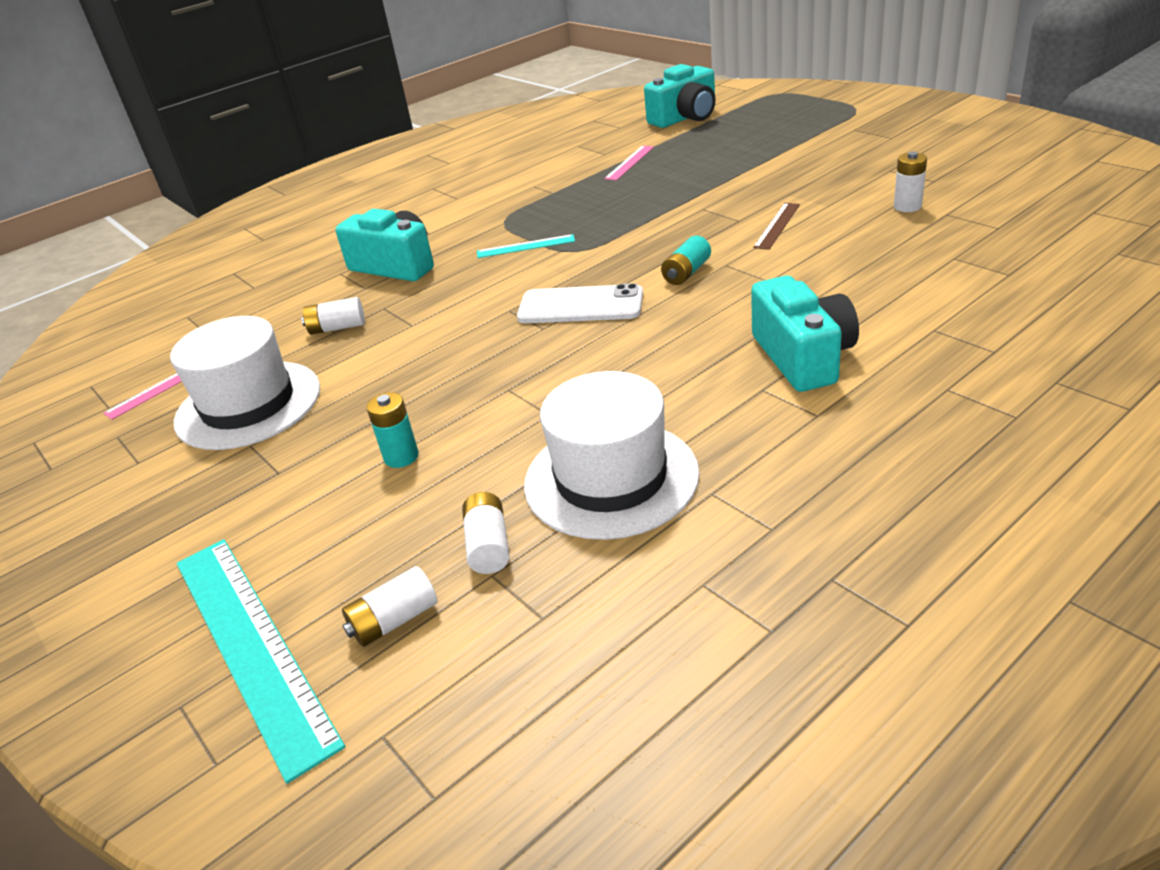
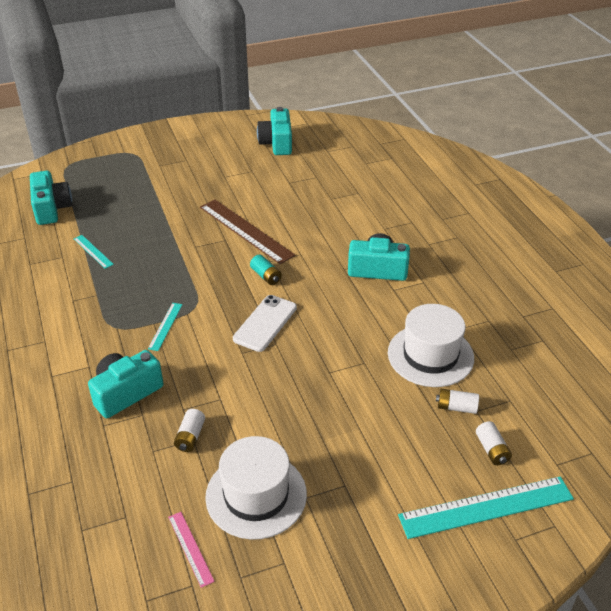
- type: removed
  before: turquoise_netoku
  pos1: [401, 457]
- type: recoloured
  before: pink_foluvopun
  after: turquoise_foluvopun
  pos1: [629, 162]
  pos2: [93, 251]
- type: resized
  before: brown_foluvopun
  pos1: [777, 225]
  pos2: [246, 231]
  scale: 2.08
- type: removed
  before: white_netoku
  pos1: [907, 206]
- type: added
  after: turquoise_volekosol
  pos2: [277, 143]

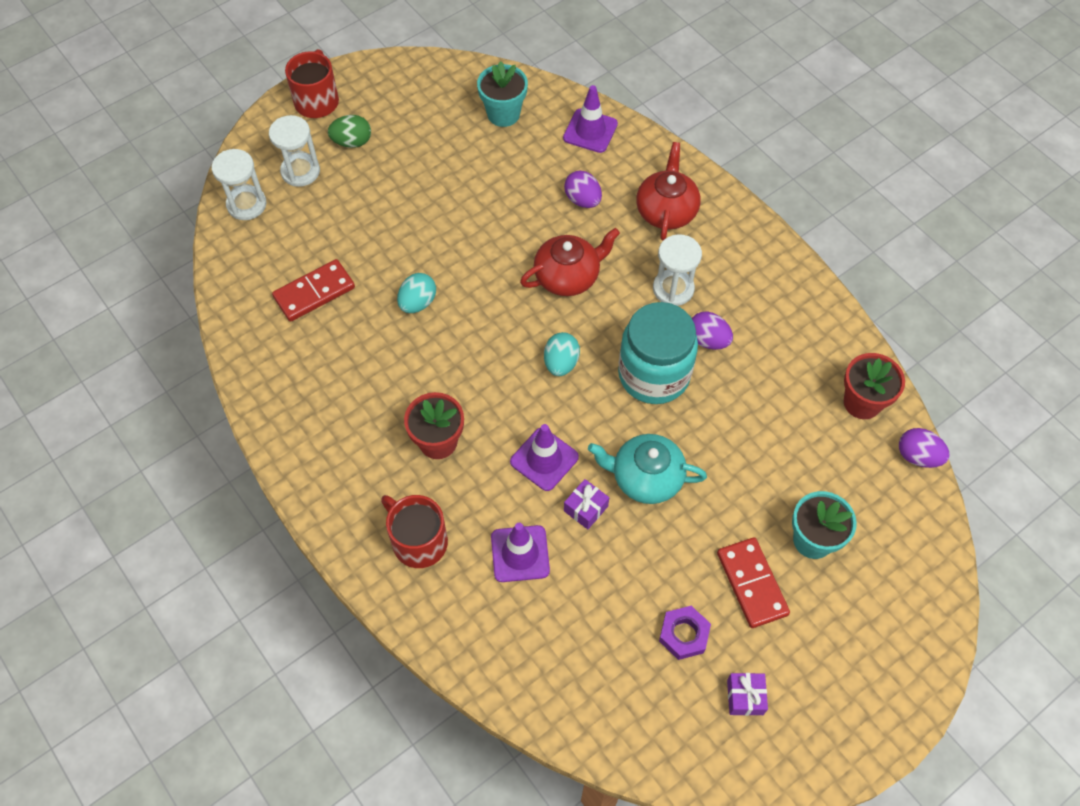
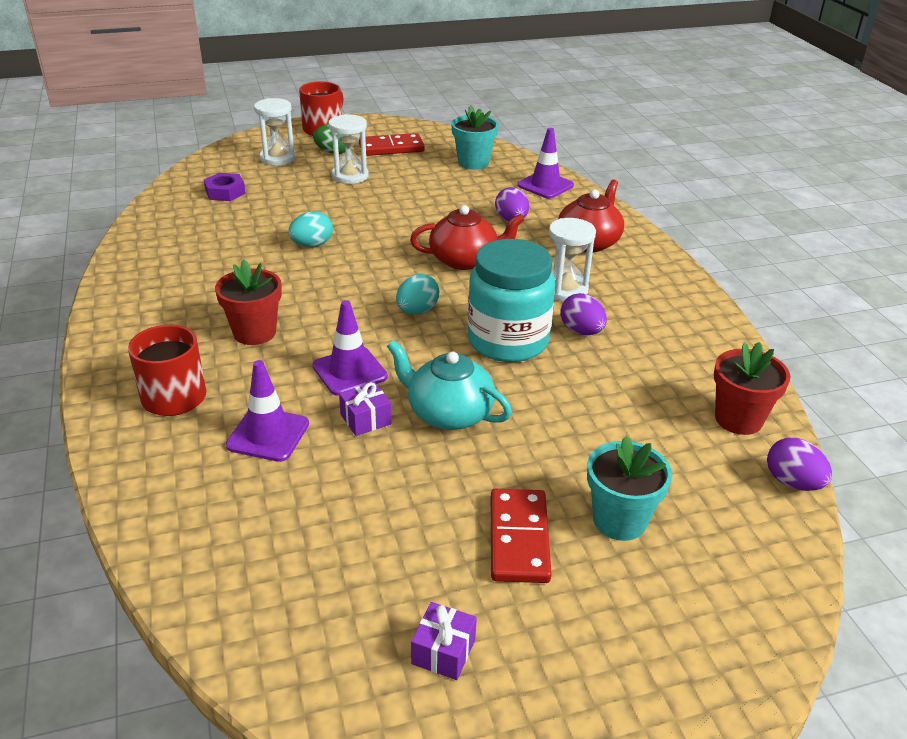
- type: moved
  before: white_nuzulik
  pos1: [246, 204]
  pos2: [350, 176]
- type: moved
  before: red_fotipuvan
  pos1: [314, 292]
  pos2: [391, 148]
- type: moved
  before: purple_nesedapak
  pos1: [684, 634]
  pos2: [225, 192]

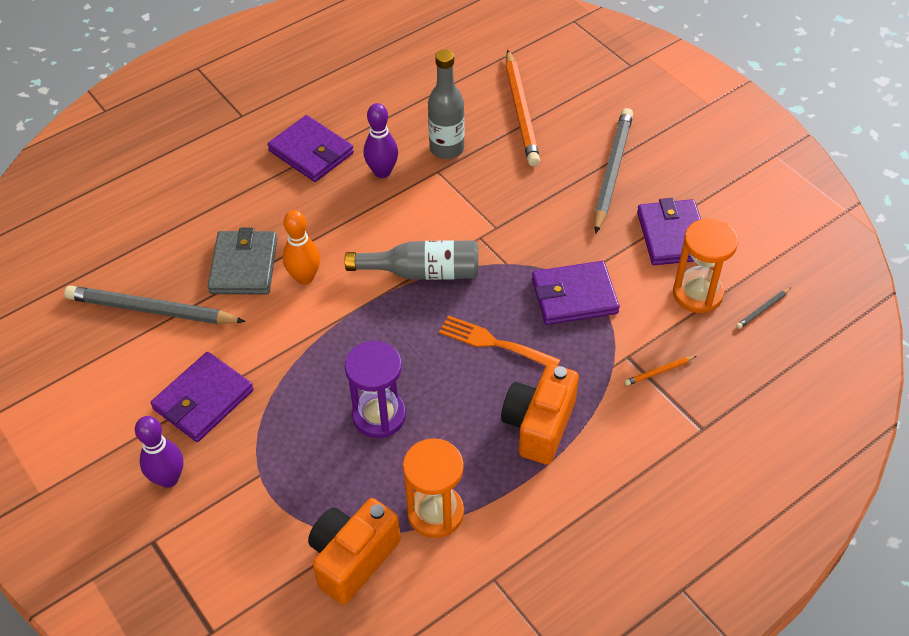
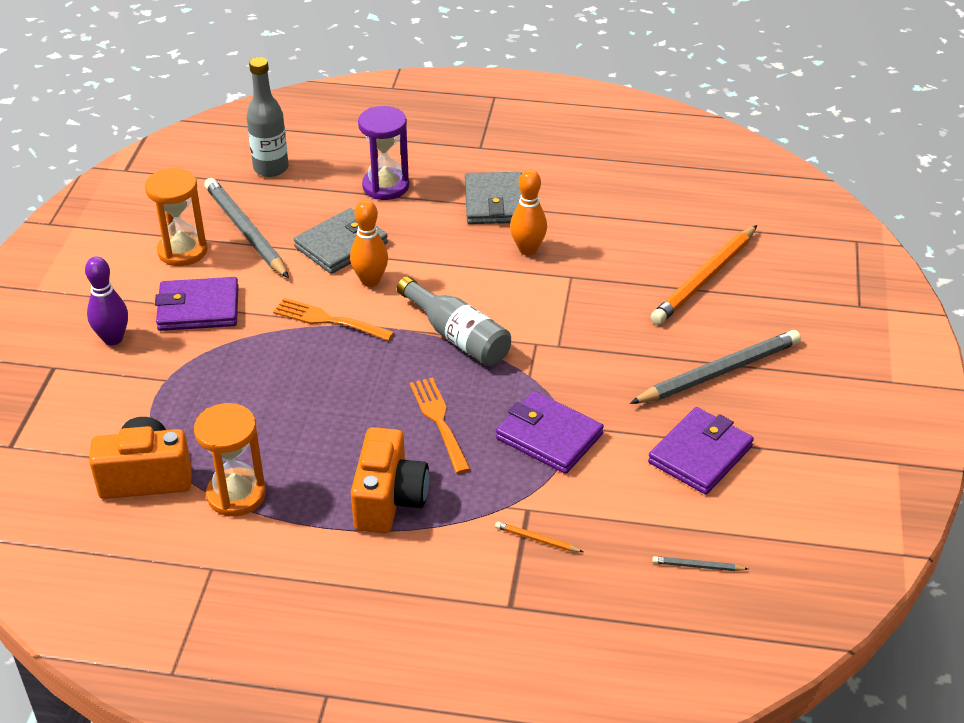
- type: recoloured
  before: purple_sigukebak
  after: grey_sigukebak
  pos1: [311, 152]
  pos2: [494, 202]
- type: moved
  before: purple_nuzulik
  pos1: [379, 415]
  pos2: [385, 186]
- type: recoloured
  before: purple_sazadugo
  after: orange_sazadugo
  pos1: [382, 172]
  pos2: [527, 249]
- type: moved
  before: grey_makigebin
  pos1: [447, 149]
  pos2: [271, 168]
- type: turned
  before: orange_volekosol
  pos1: [539, 425]
  pos2: [389, 500]
  turn: 120
- type: moved
  before: orange_nuzulik
  pos1: [697, 294]
  pos2: [182, 251]
- type: added
  after: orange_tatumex
  pos2: [329, 320]

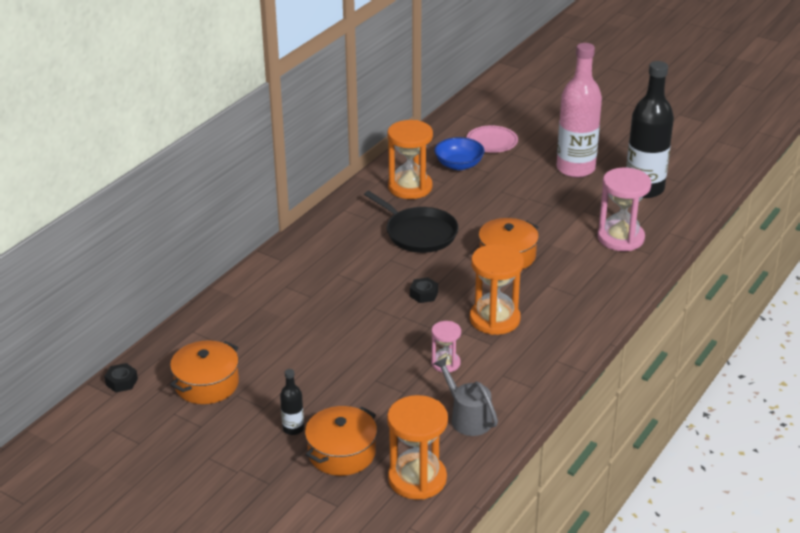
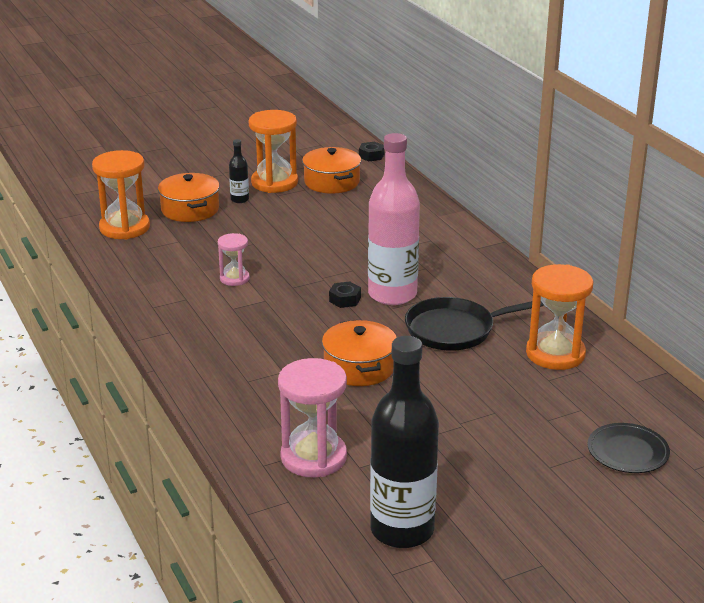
- type: removed
  before: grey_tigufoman
  pos1: [467, 417]
- type: removed
  before: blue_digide
  pos1: [459, 165]
- type: recoloured
  before: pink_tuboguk
  after: black_tuboguk
  pos1: [492, 141]
  pos2: [627, 451]
- type: moved
  before: orange_nuzulik
  pos1: [494, 319]
  pos2: [274, 183]
- type: moved
  before: pink_makigebin
  pos1: [575, 168]
  pos2: [392, 294]

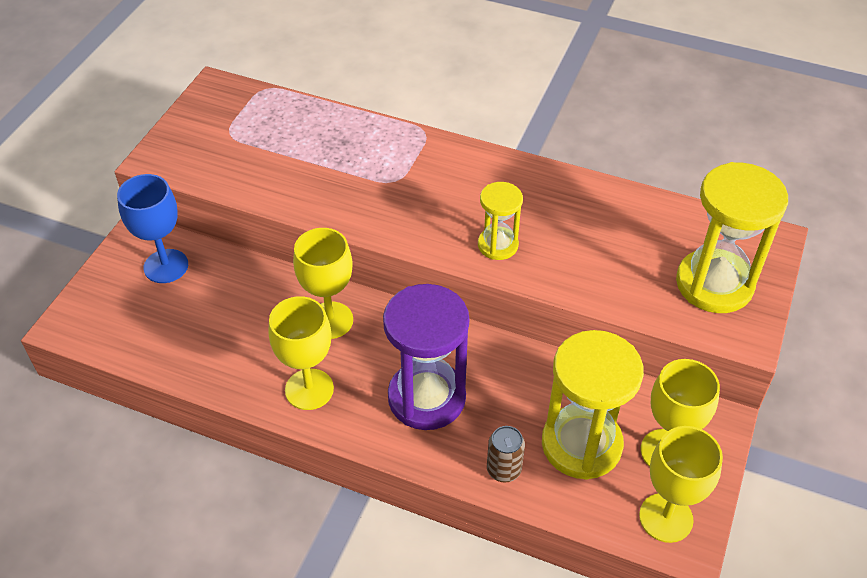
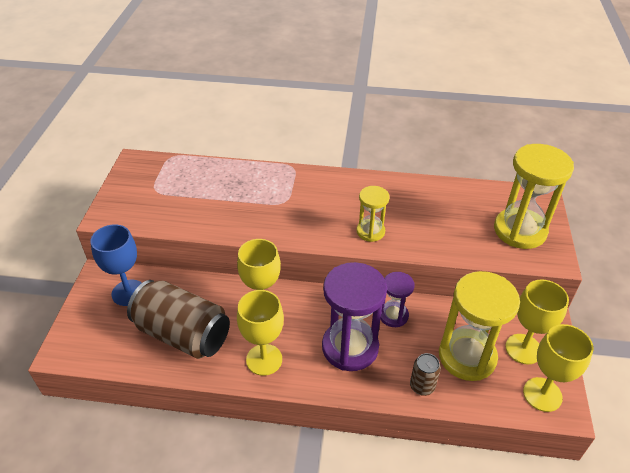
- type: added
  after: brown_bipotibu
  pos2: [183, 334]
- type: added
  after: purple_nuzulik
  pos2: [393, 315]

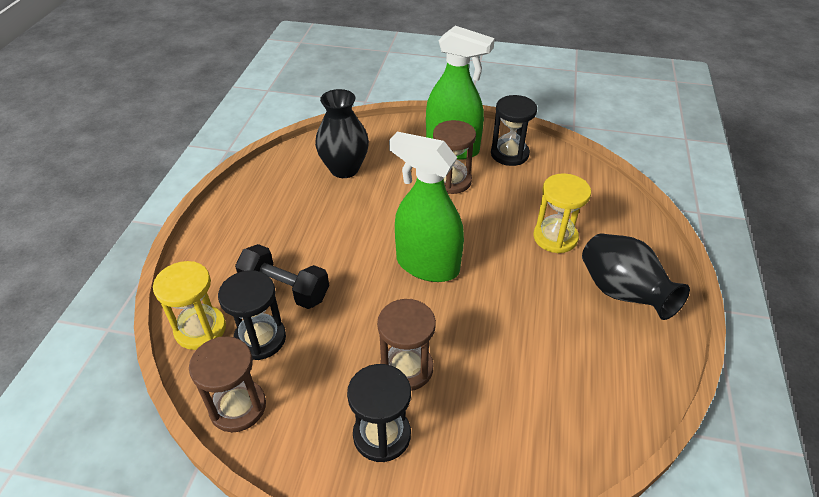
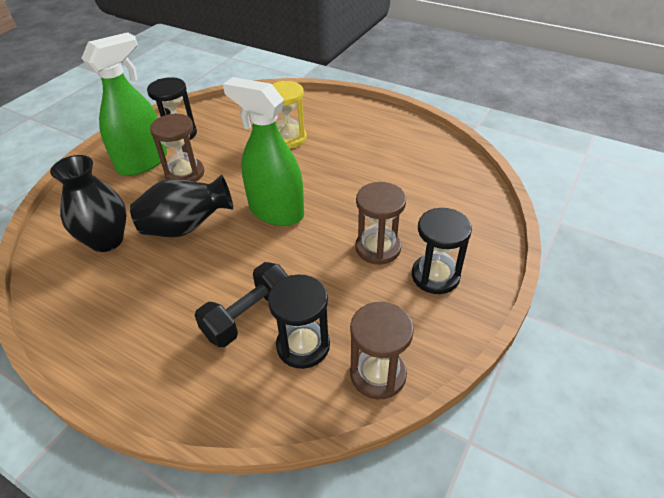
- type: removed
  before: yellow_nuzulik
  pos1: [200, 329]
- type: turned
  before: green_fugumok
  pos1: [427, 265]
  pos2: [276, 211]
  turn: 75
- type: moved
  before: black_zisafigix
  pos1: [621, 293]
  pos2: [186, 227]

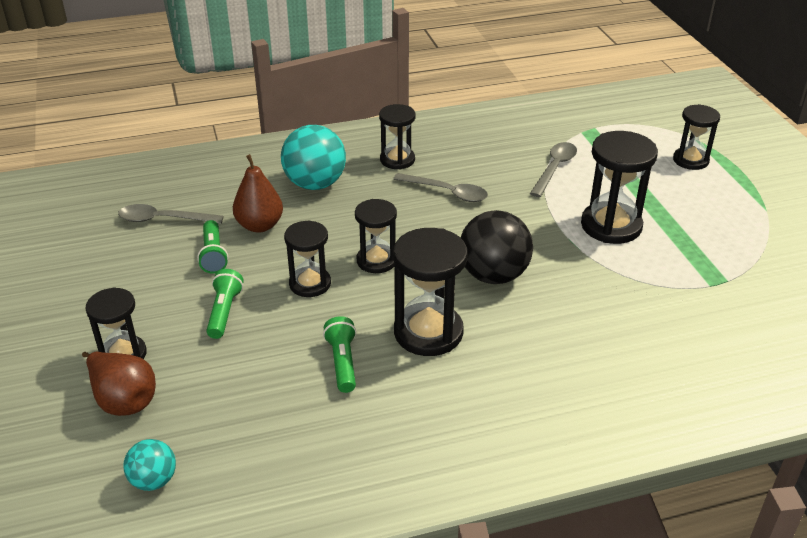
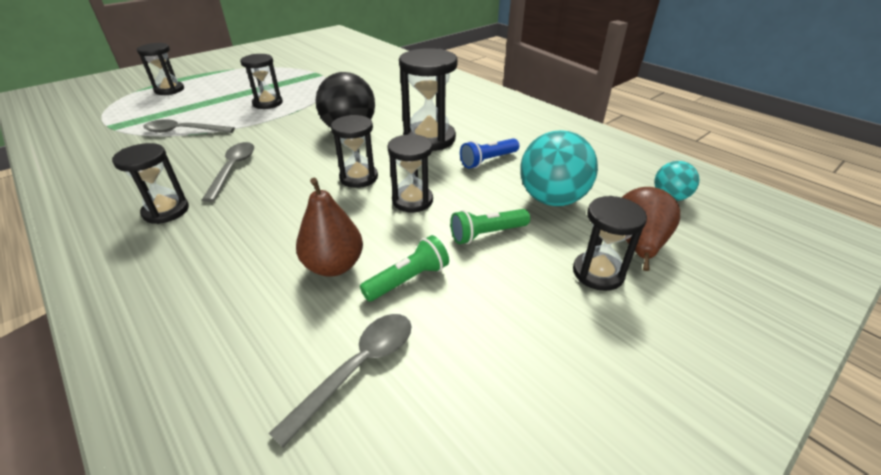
- type: turned
  before: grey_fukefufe
  pos1: [163, 219]
  pos2: [358, 368]
  turn: -120
- type: moved
  before: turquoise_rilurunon
  pos1: [315, 184]
  pos2: [552, 199]
- type: recoloured
  before: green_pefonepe
  after: blue_pefonepe
  pos1: [342, 362]
  pos2: [488, 161]
- type: resized
  before: black_nuzulik
  pos1: [611, 226]
  pos2: [267, 103]
  scale: 0.64

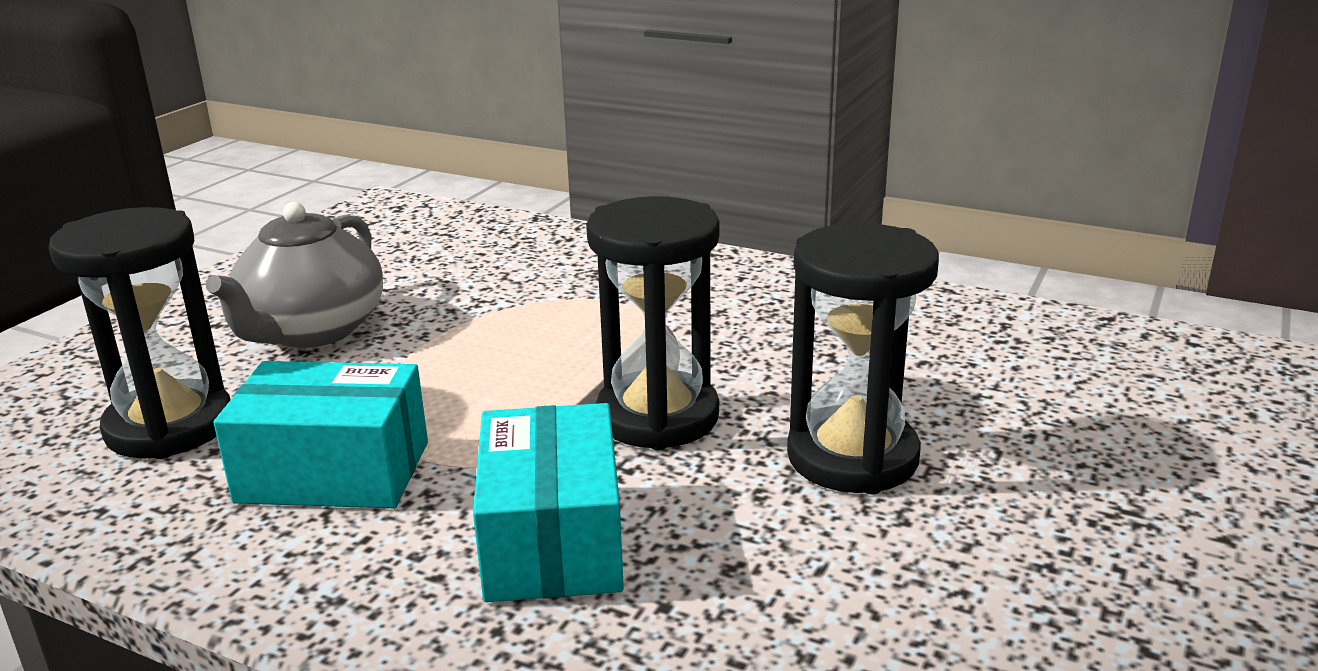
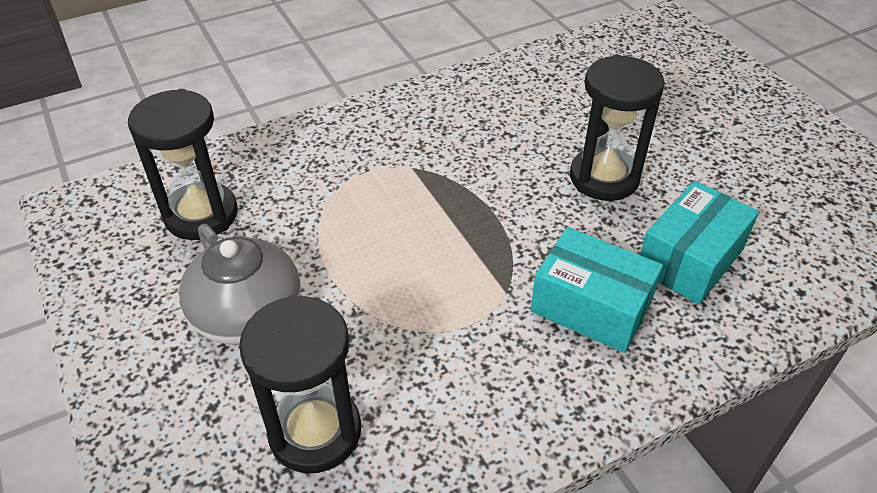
- type: moved
  before: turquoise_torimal
  pos1: [334, 472]
  pos2: [689, 259]
- type: moved
  before: black_nuzulik
  pos1: [657, 417]
  pos2: [201, 215]

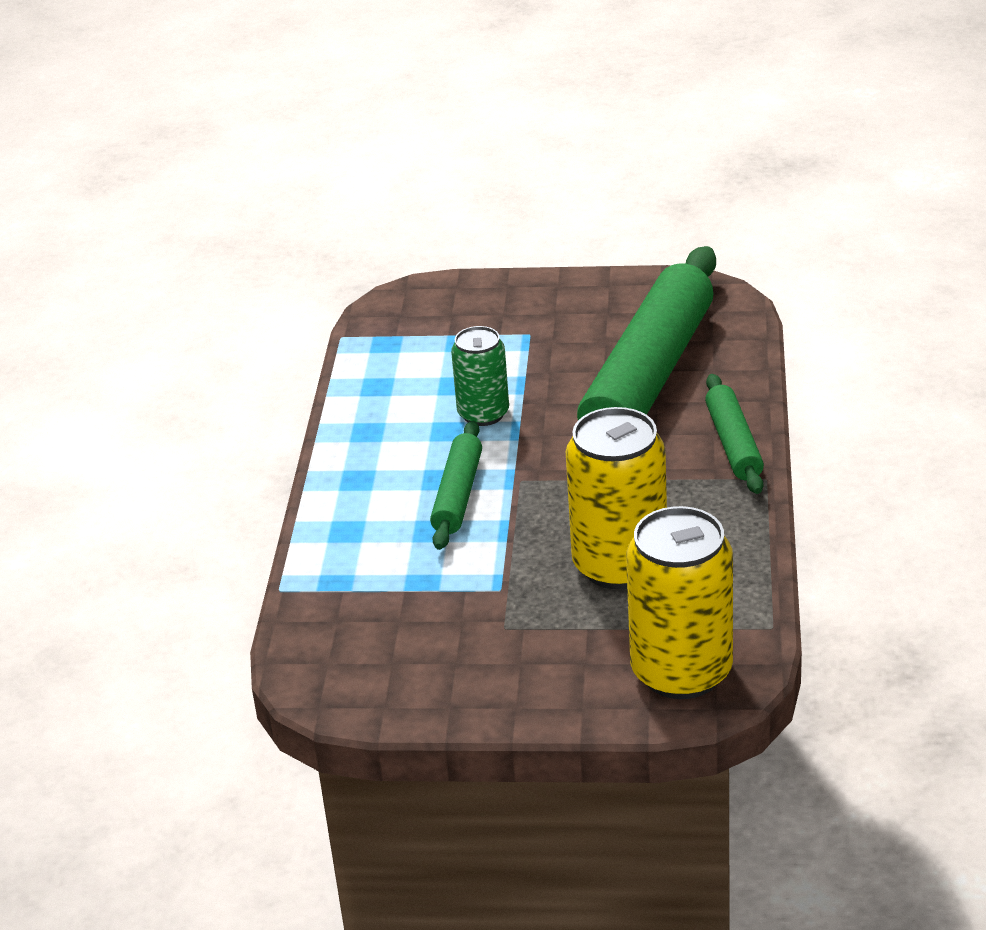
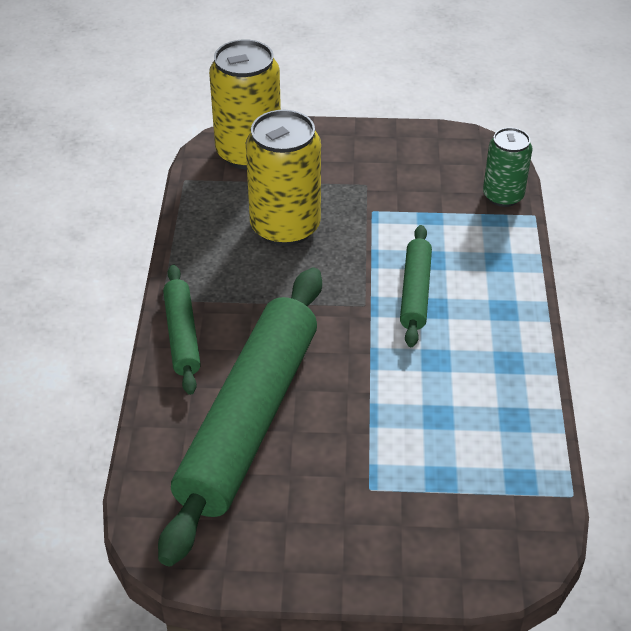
- type: moved
  before: green_bipotibu
  pos1: [483, 414]
  pos2: [503, 196]

